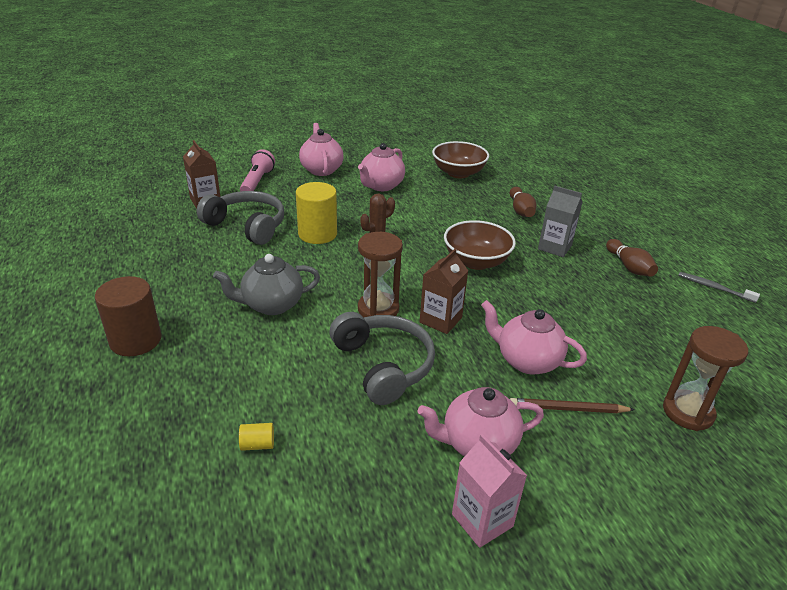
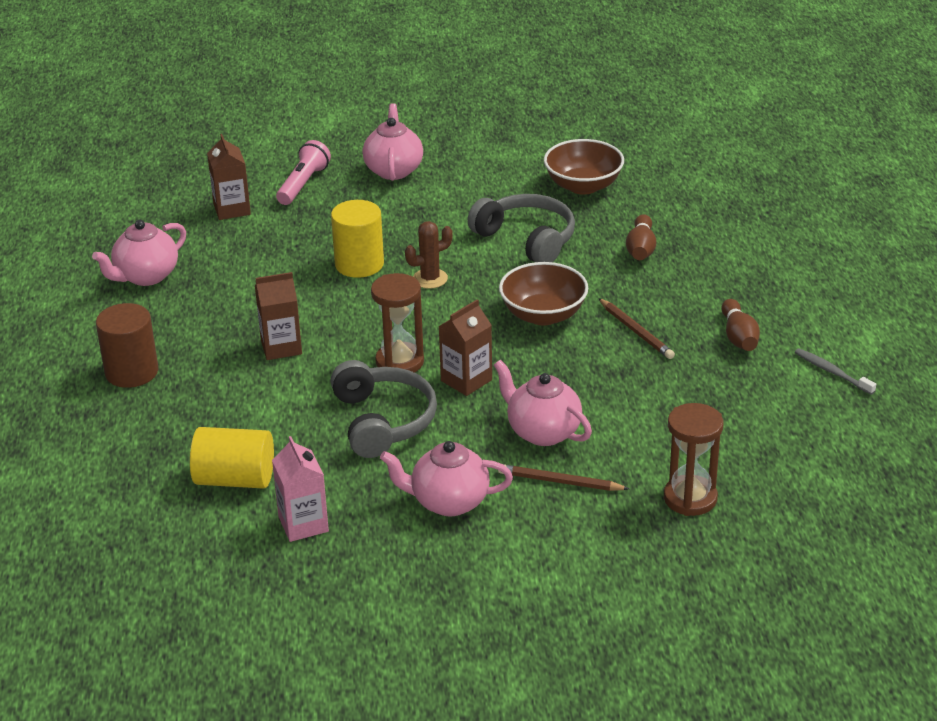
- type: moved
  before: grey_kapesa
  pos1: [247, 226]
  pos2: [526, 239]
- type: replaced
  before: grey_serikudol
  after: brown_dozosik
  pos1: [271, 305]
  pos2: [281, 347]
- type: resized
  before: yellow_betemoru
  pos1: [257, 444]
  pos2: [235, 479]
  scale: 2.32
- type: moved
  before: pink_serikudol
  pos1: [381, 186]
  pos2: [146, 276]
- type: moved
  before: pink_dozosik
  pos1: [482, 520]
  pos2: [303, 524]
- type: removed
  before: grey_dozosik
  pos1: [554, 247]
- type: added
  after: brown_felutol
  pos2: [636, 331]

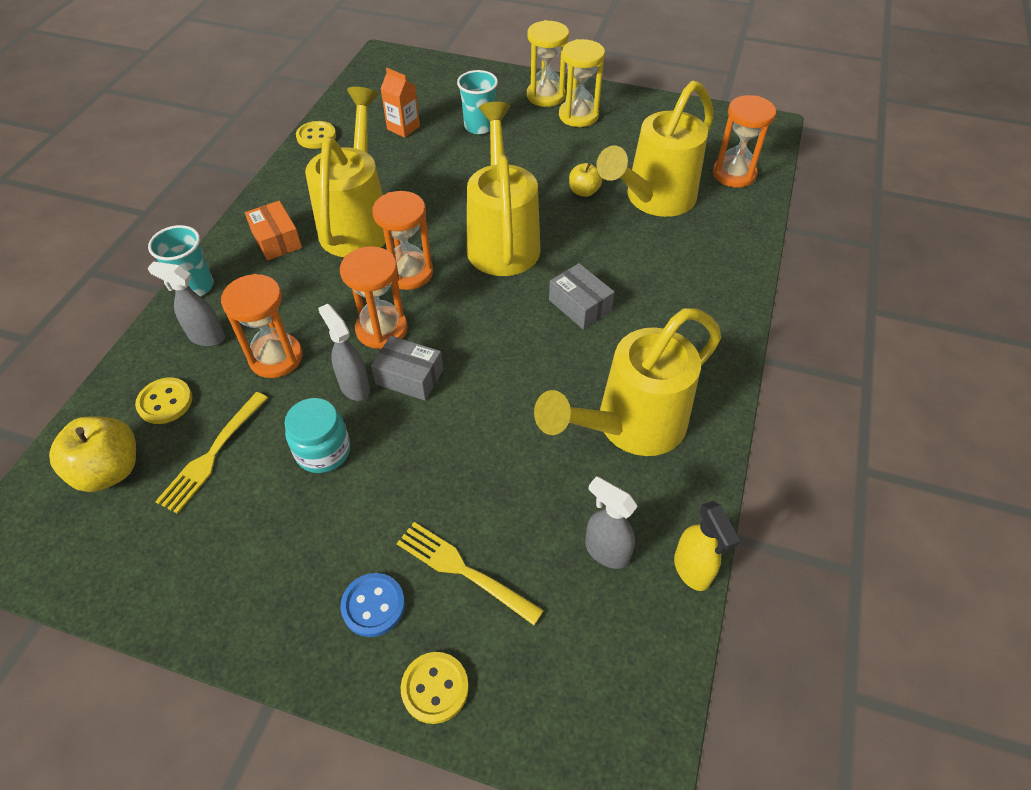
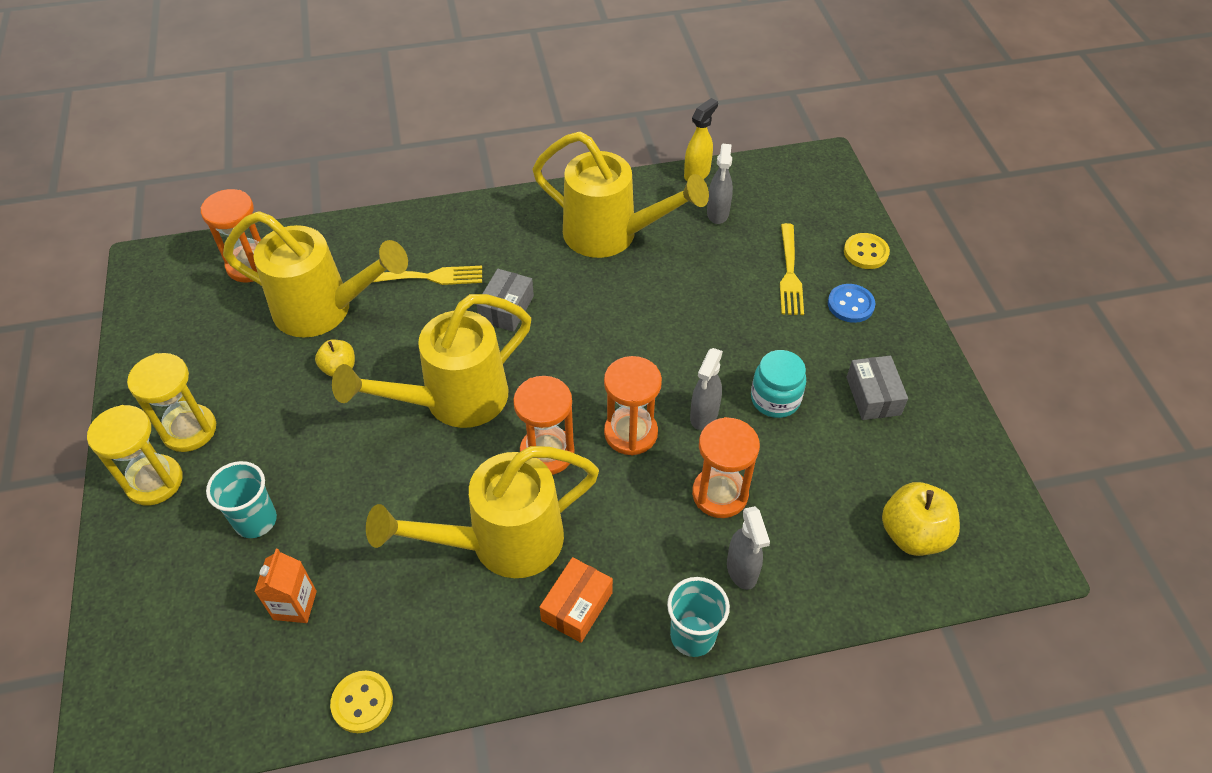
- type: removed
  before: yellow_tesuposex
  pos1: [165, 402]
- type: moved
  before: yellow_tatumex
  pos1: [212, 455]
  pos2: [427, 277]
- type: moved
  before: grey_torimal
  pos1: [409, 377]
  pos2: [873, 396]

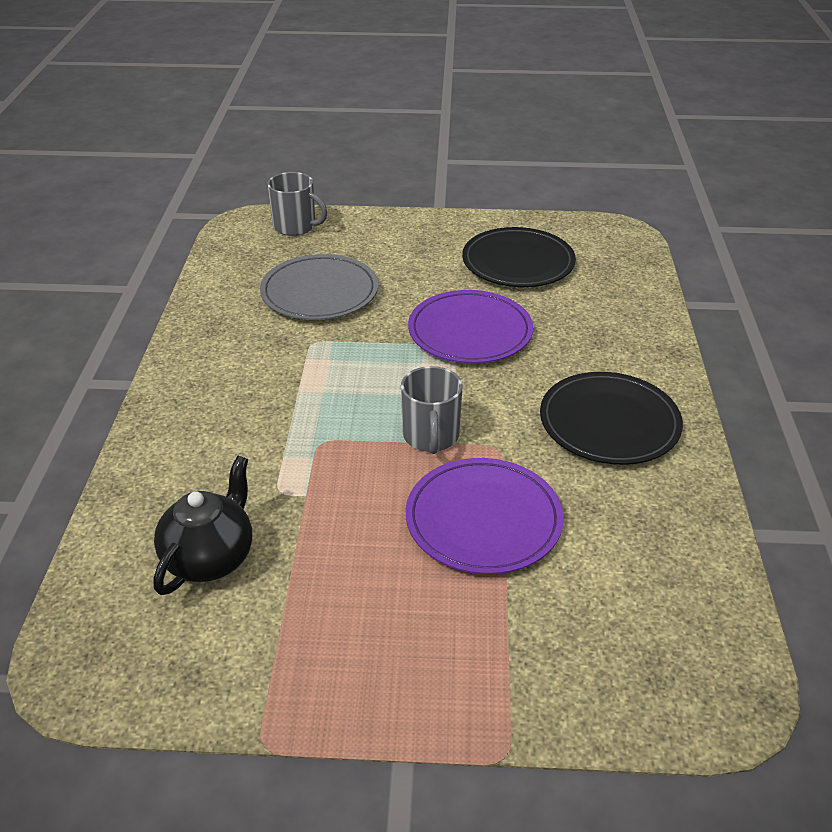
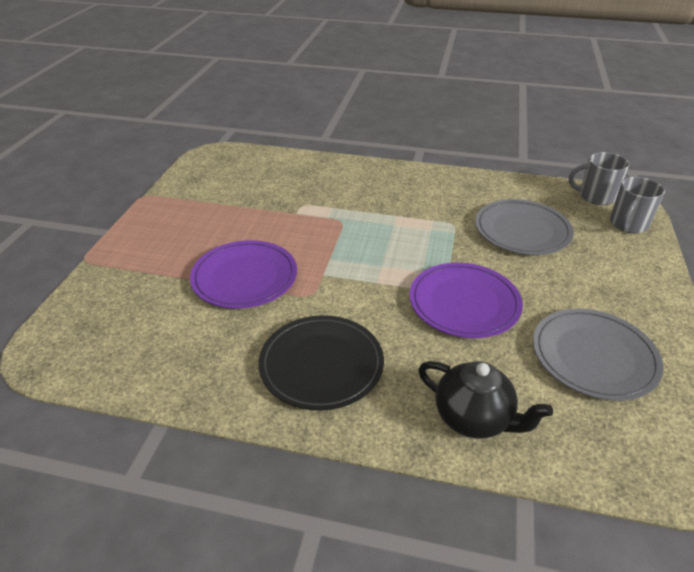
- type: moved
  before: black_serikudol
  pos1: [210, 558]
  pos2: [474, 418]
- type: moved
  before: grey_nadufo
  pos1: [431, 436]
  pos2: [595, 196]
- type: recoloured
  before: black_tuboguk
  after: grey_tuboguk
  pos1: [518, 262]
  pos2: [594, 356]

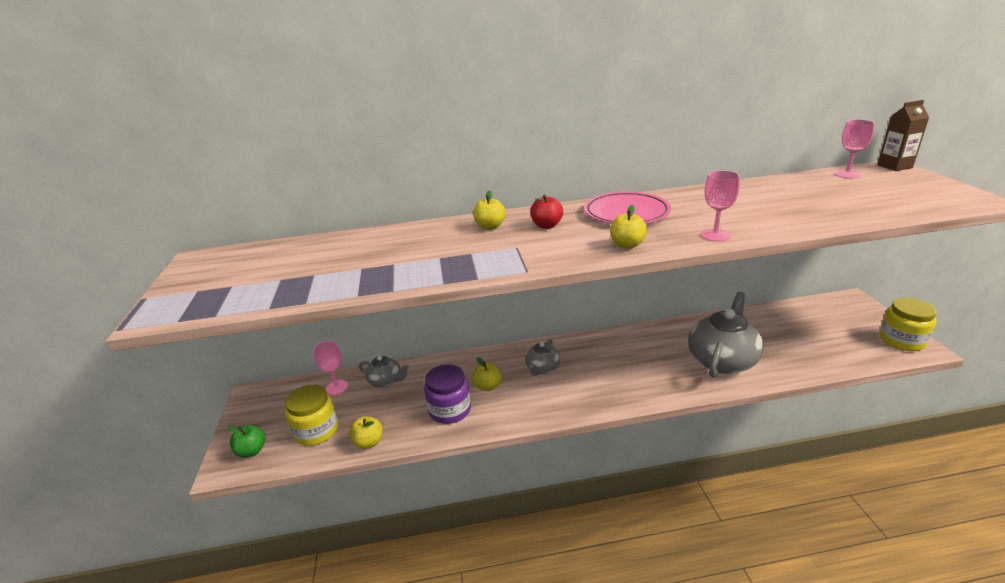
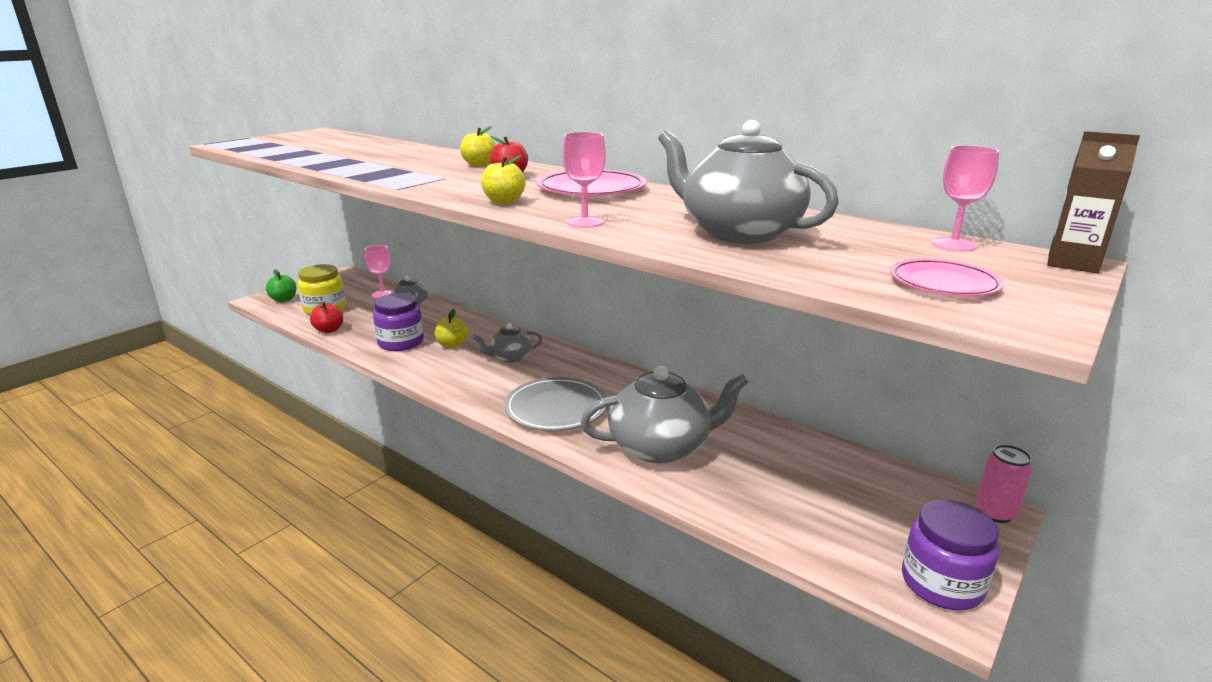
- type: recoloured
  before: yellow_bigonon
  after: red_bigonon
  pos1: [369, 442]
  pos2: [329, 330]
- type: recoloured
  before: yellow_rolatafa
  after: purple_rolatafa
  pos1: [902, 340]
  pos2: [941, 583]
- type: added
  after: grey_tuboguk
  pos2: [556, 408]
- type: added
  after: grey_serikudol
  pos2: [738, 232]
- type: added
  after: pink_tuboguk
  pos2: [943, 283]
- type: added
  after: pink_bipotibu
  pos2: [994, 513]

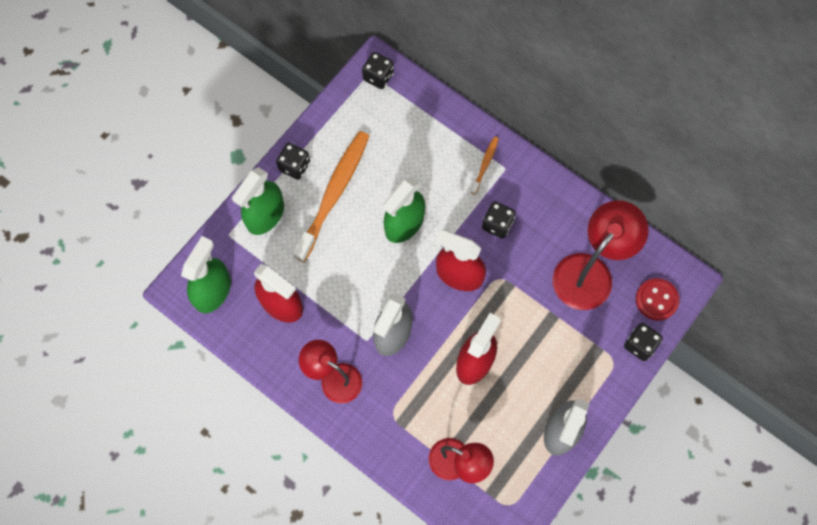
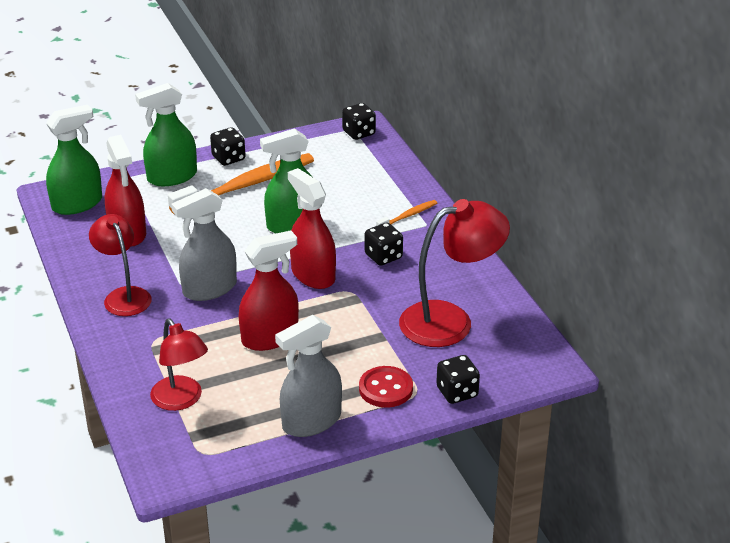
- type: moved
  before: red_tesuposex
  pos1: [656, 300]
  pos2: [385, 389]

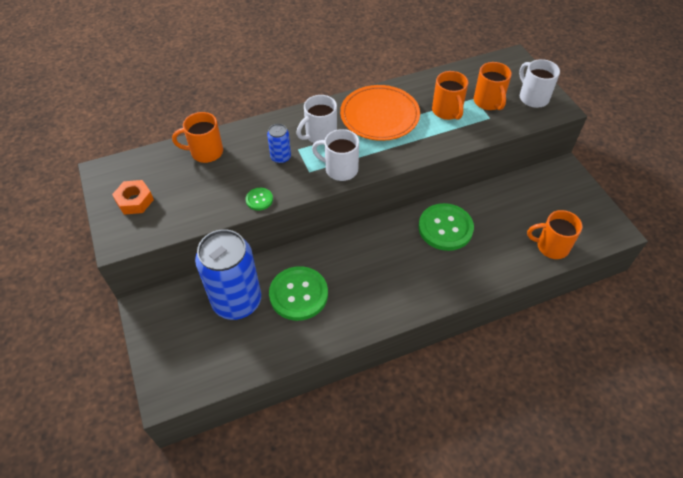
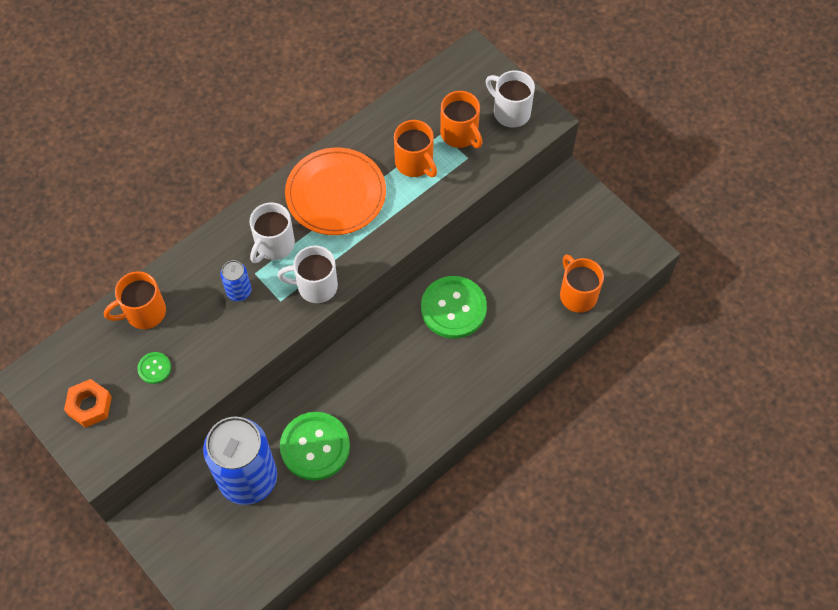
- type: moved
  before: green_tesuposex
  pos1: [259, 199]
  pos2: [154, 368]
- type: turned
  before: orange_nadufo
  pos1: [551, 246]
  pos2: [577, 294]
  turn: 75

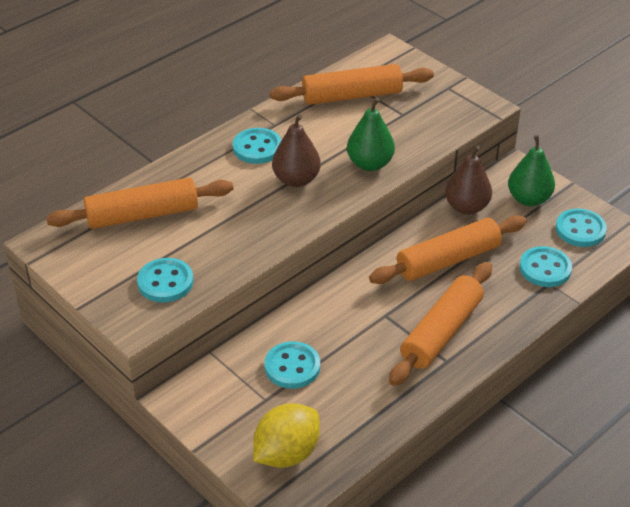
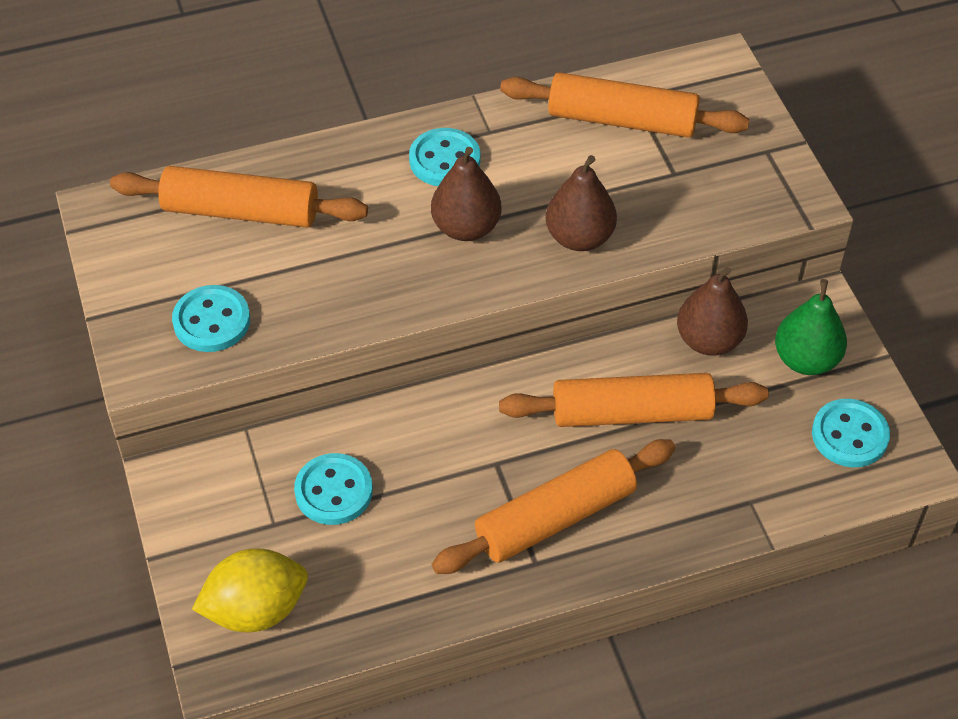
- type: recoloured
  before: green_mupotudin
  after: brown_mupotudin
  pos1: [370, 164]
  pos2: [579, 237]
- type: removed
  before: turquoise_tesuposex
  pos1: [545, 268]

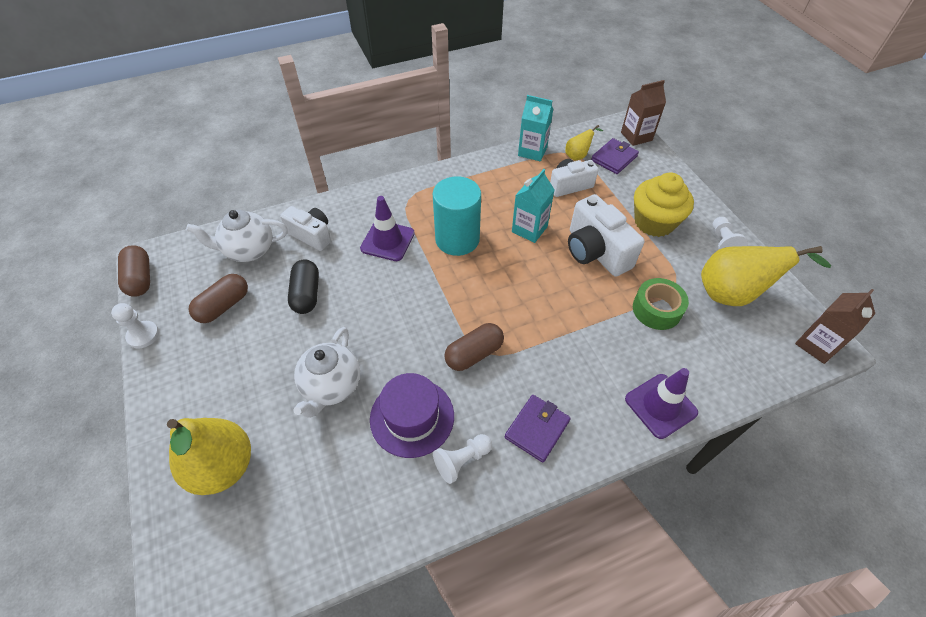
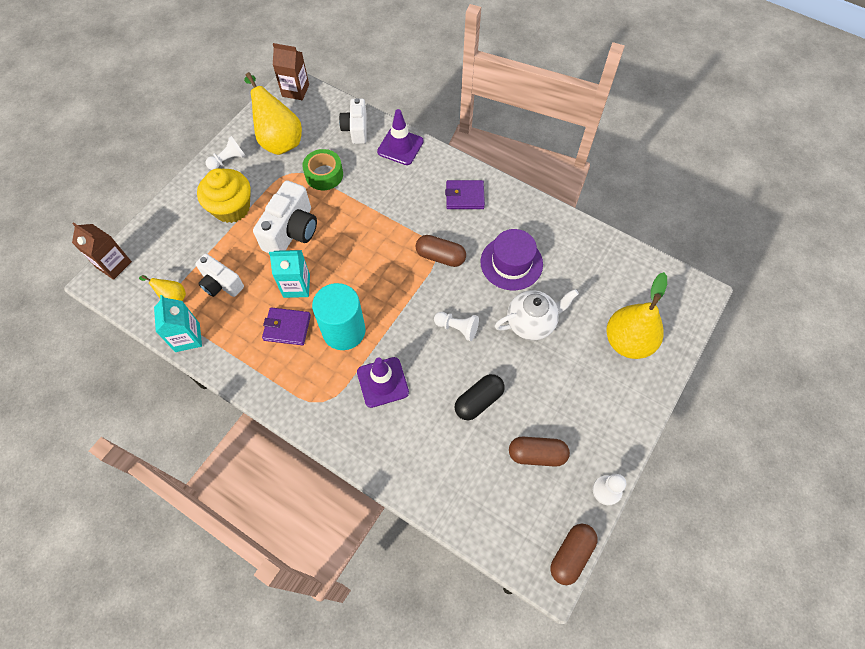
- type: removed
  before: white_serikudol
  pos1: [249, 250]
- type: moved
  before: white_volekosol
  pos1: [311, 235]
  pos2: [356, 129]
- type: moved
  before: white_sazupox
  pos1: [462, 460]
  pos2: [457, 328]
- type: moved
  before: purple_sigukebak
  pos1: [614, 158]
  pos2: [287, 327]

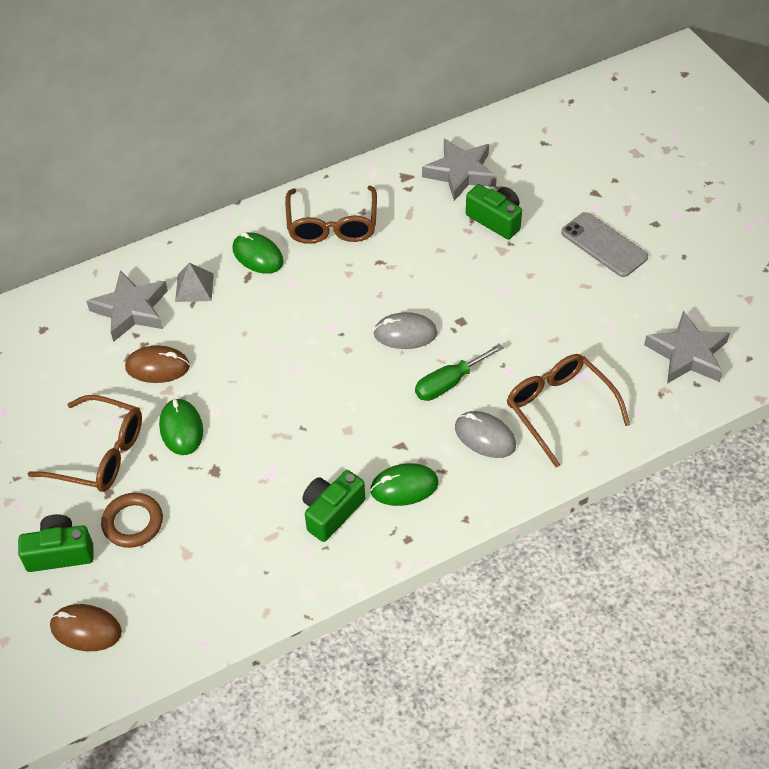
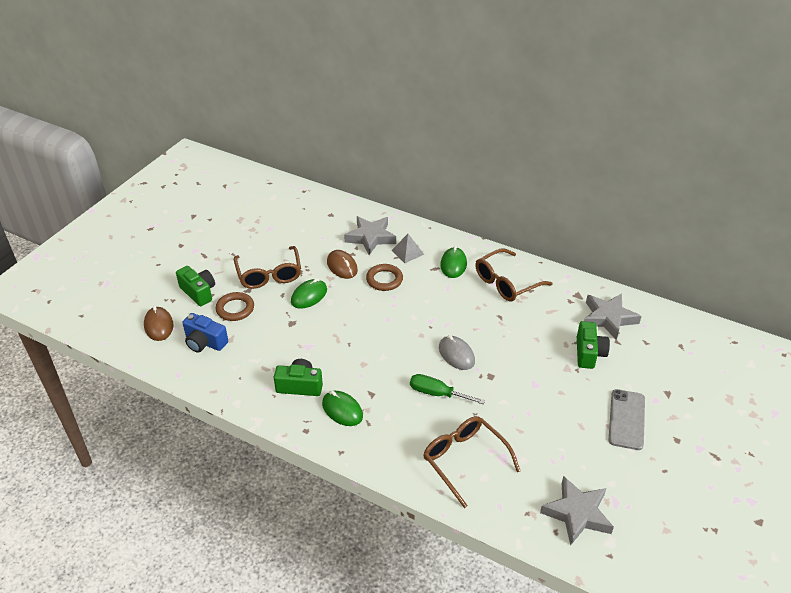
- type: removed
  before: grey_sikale
  pos1: [485, 437]
- type: turned
  before: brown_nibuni
  pos1: [559, 409]
  pos2: [464, 460]
  turn: -60
- type: added
  after: blue_volekosol
  pos2: [205, 342]
- type: added
  after: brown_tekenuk
  pos2: [384, 280]

